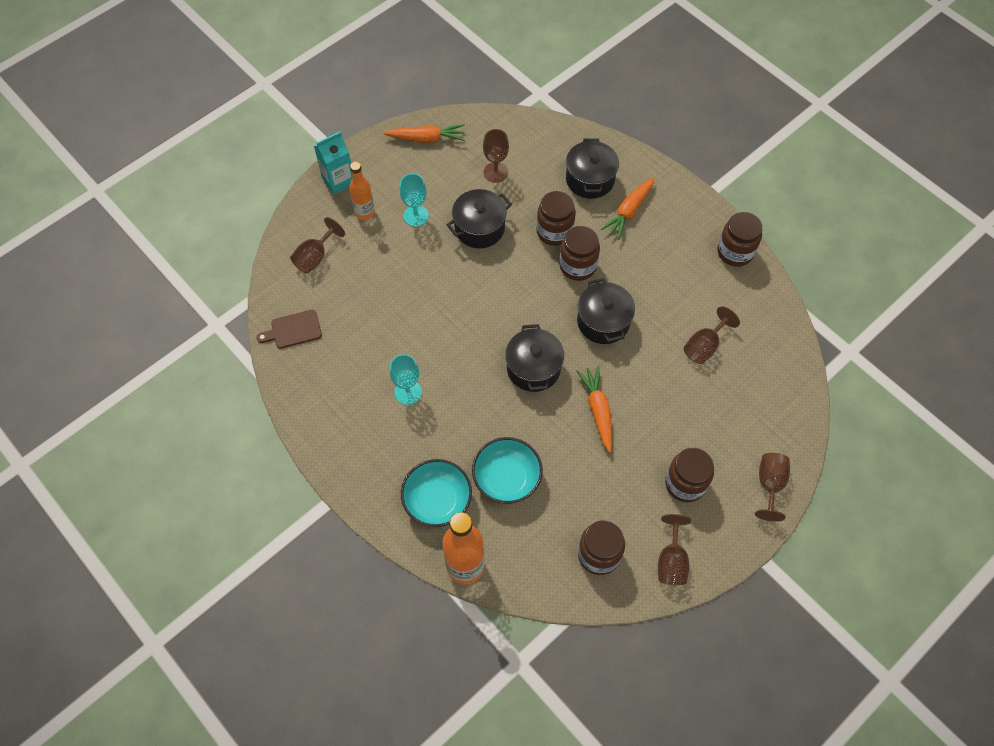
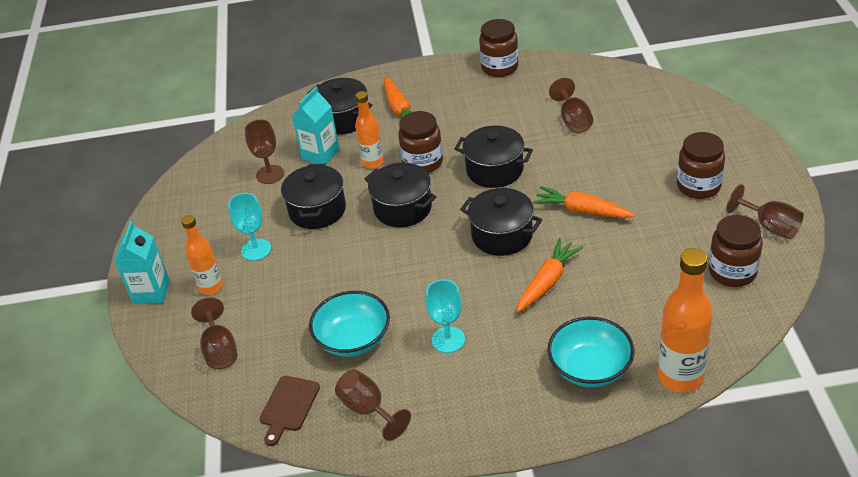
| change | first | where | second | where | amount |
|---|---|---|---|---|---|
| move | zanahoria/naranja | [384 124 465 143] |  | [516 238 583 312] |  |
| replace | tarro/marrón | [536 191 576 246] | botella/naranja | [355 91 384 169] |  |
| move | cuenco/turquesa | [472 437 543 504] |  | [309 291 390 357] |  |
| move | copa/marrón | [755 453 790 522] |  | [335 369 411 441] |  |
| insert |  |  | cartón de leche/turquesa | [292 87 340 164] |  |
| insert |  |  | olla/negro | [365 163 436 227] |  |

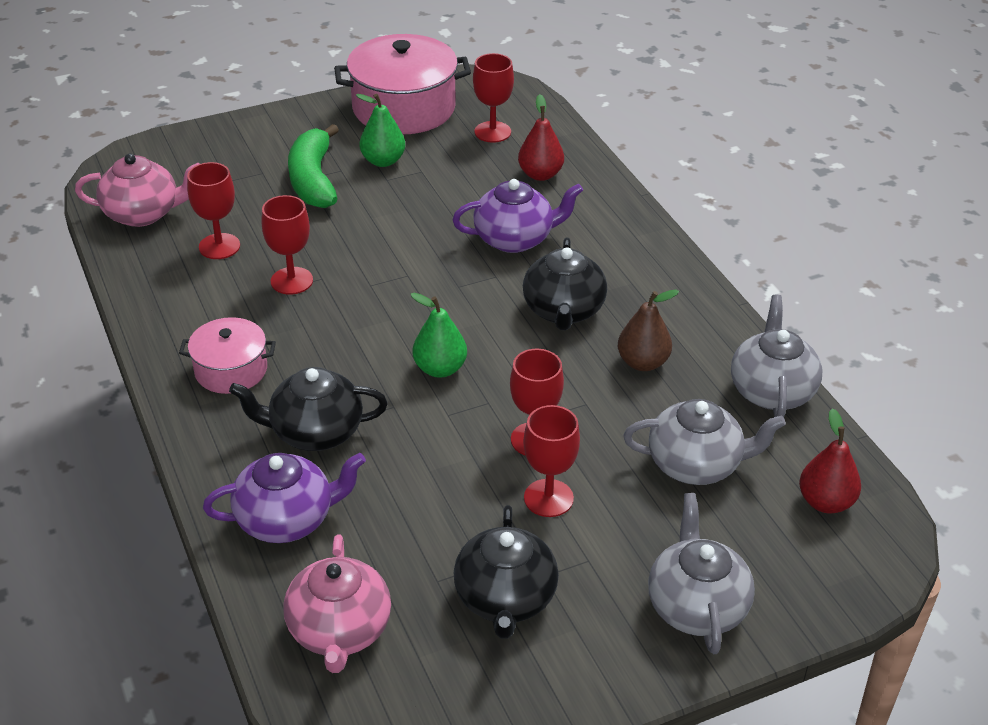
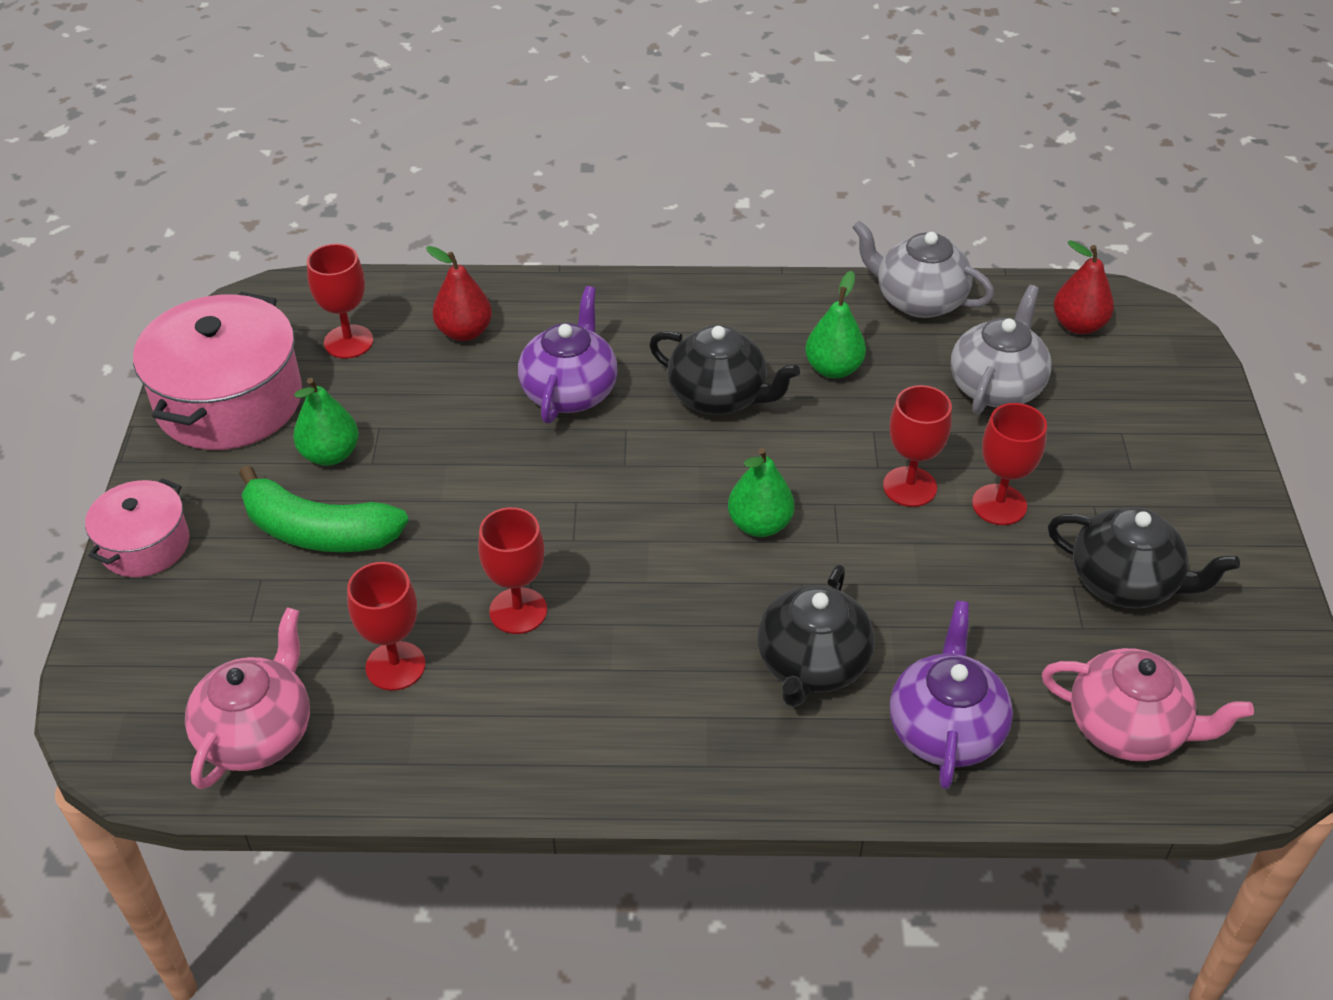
| change | first | where | second | where | amount |
|---|---|---|---|---|---|
| recolor | pera/marrón | [618 290 679 371] | pera/verde | [805 271 866 378] |  |
| move | olla/rosa | [179 317 276 394] |  | [85 478 189 577] |  |
| delete | tetera/gris | [648 493 755 654] |  |  |  |

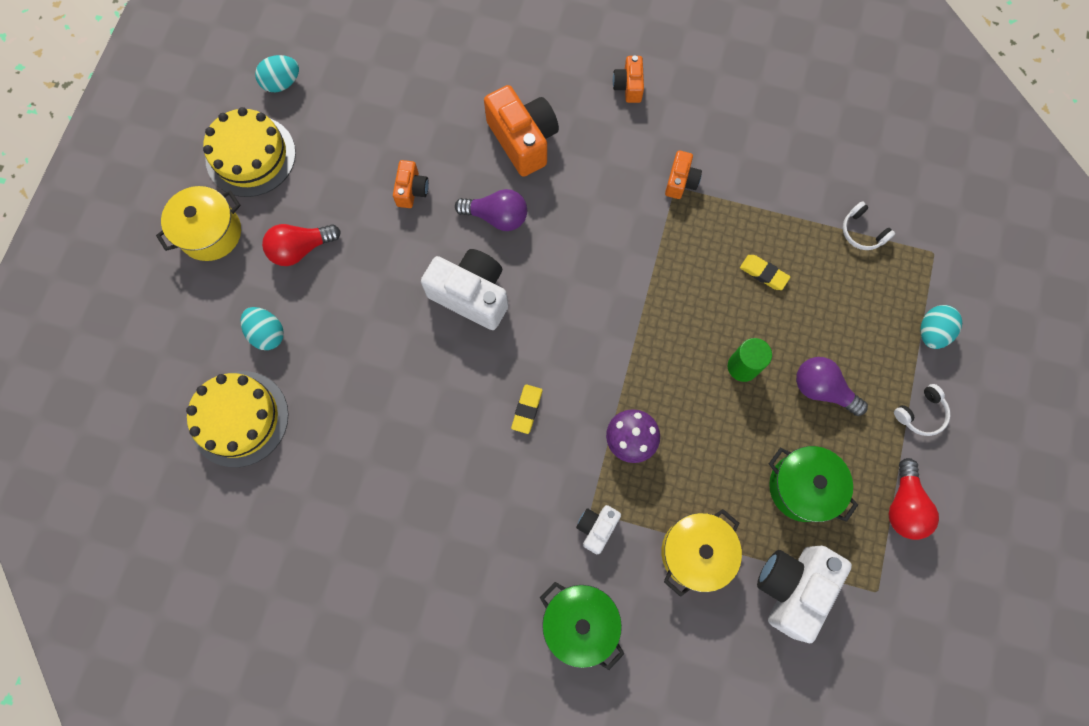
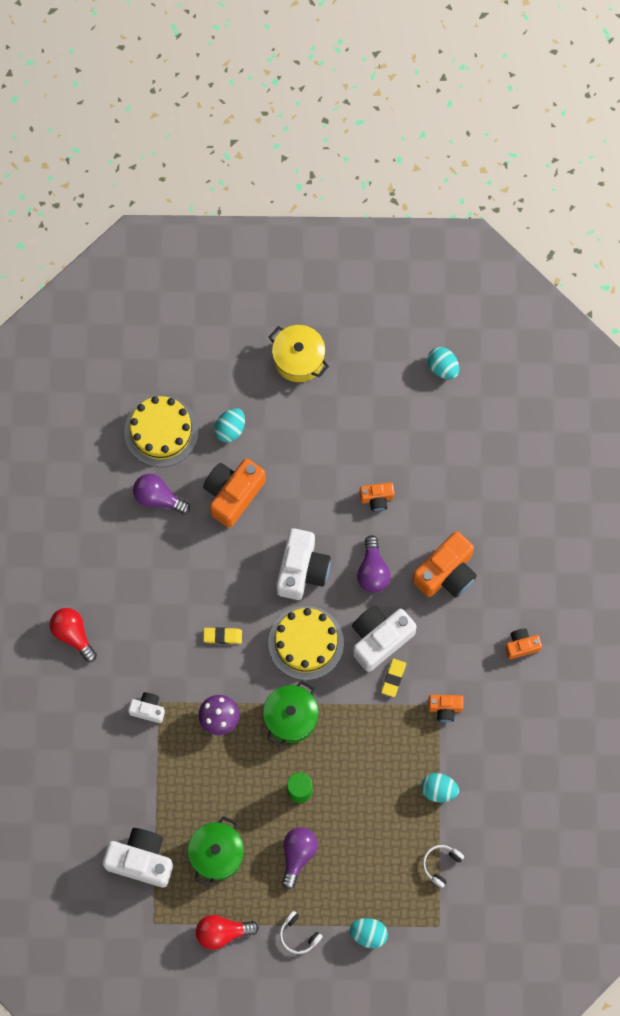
| change | first | where | second | where | amount |
|---|---|---|---|---|---|
| move | tarta/amarillo | [203 107 296 197] |  | [268 606 344 680] |  |
| move | bombilla/rojo | [262 224 341 266] |  | [50 608 97 662] |  |
| move | goma de borrar/amarillo | [740 255 790 290] |  | [381 659 406 697] |  |
| delete | olla/amarillo | [661 509 742 597] |  |  |  |
| move | olla/verde | [540 582 624 670] |  | [263 680 319 747] |  |
| insert |  |  | cámara/naranja | [203 458 266 528] |  |
| insert |  |  | bombilla/morado | [133 474 190 514] |  |
| insert |  |  | cámara/blanco | [352 606 417 672] |  |
| insert |  |  | huevo/turquesa | [421 773 459 802] |  |

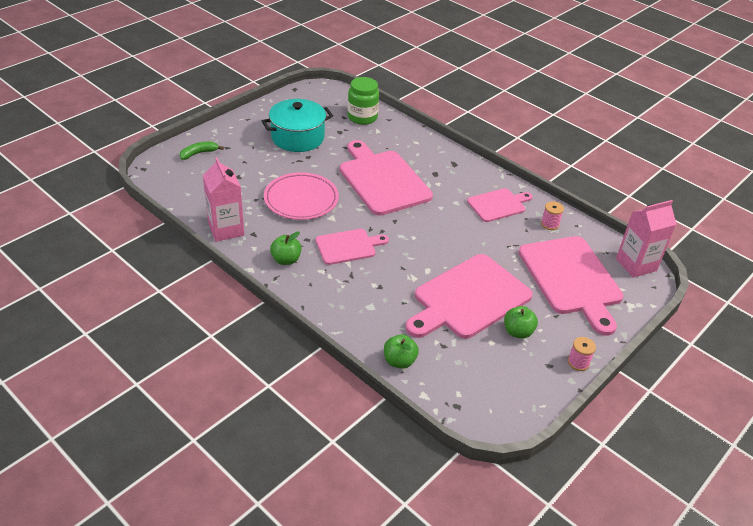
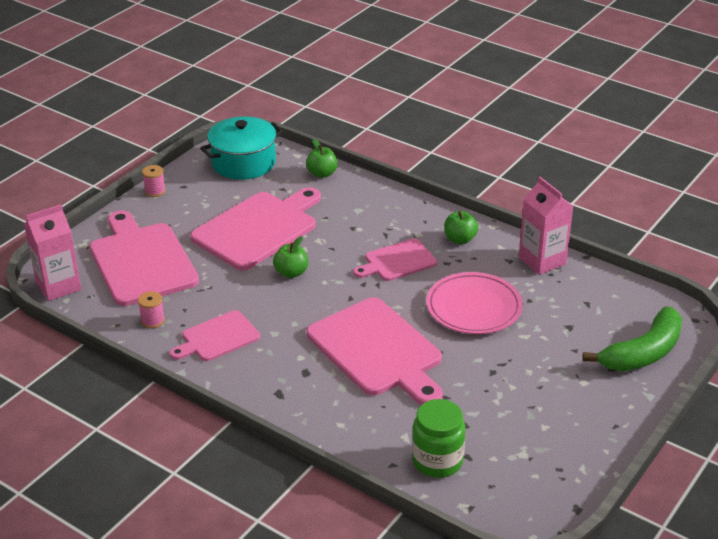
| change | first | where | second | where | amount |
|---|---|---|---|---|---|
| move | olla/turquesa | [262 99 333 152] |  | [200 116 284 180] |  |
| resize | plátano/verde | [179 141 224 160] |  | [583 306 682 371] | x1.96 |
| move | manzana/verde | [504 306 538 339] |  | [273 236 308 278] |  |

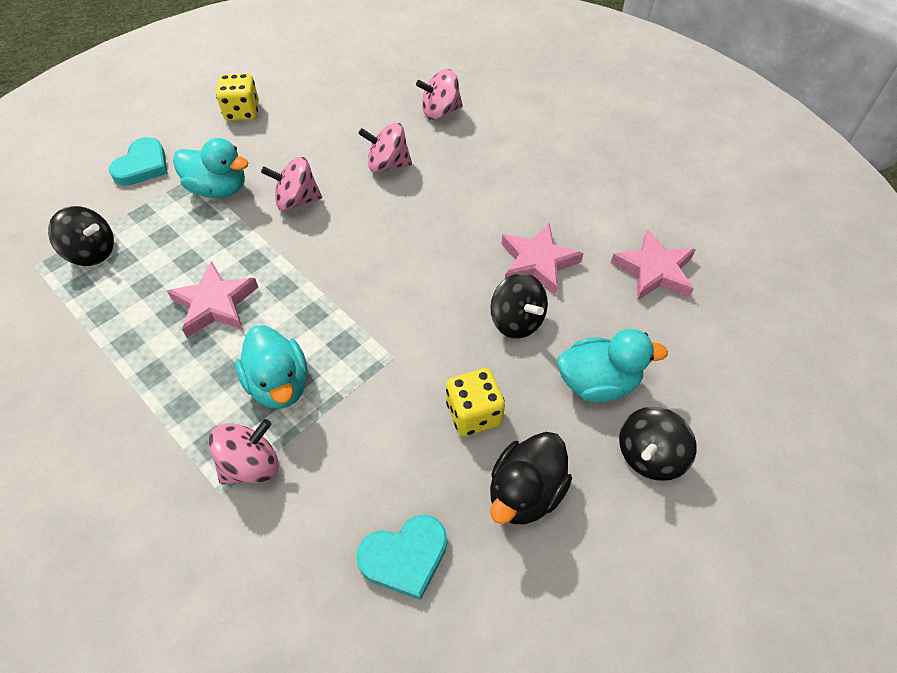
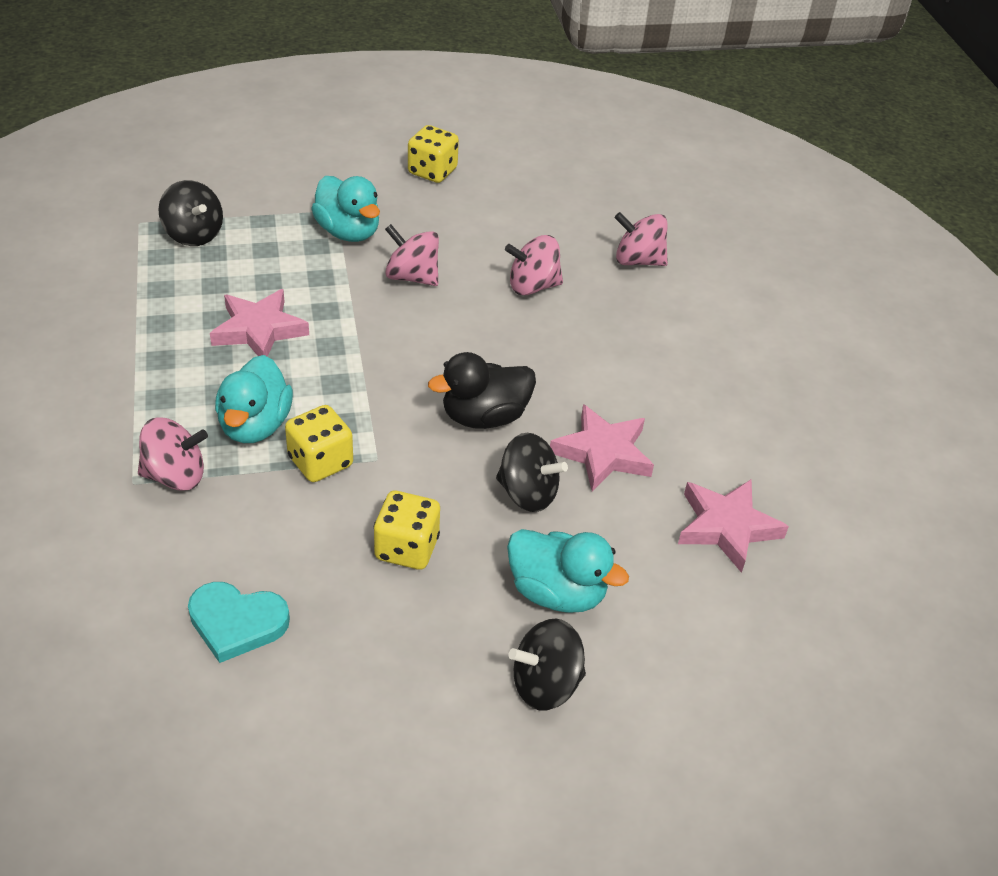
| change | first | where | second | where | amount |
|---|---|---|---|---|---|
| rotate | peonza/rosa | [358 123 412 173] |  | [505 235 563 295] | 45 degrees counterclockwise |
| delete | corazón/turquesa | [109 137 168 186] |  |  |  |
| rotate | peonza/negro | [491 273 548 339] |  | [496 433 568 512] | 60 degrees counterclockwise |
| move | pato/negro | [490 432 572 524] |  | [428 352 536 429] |  |
| insert |  |  | dado/amarillo | [285 405 353 482] |  |

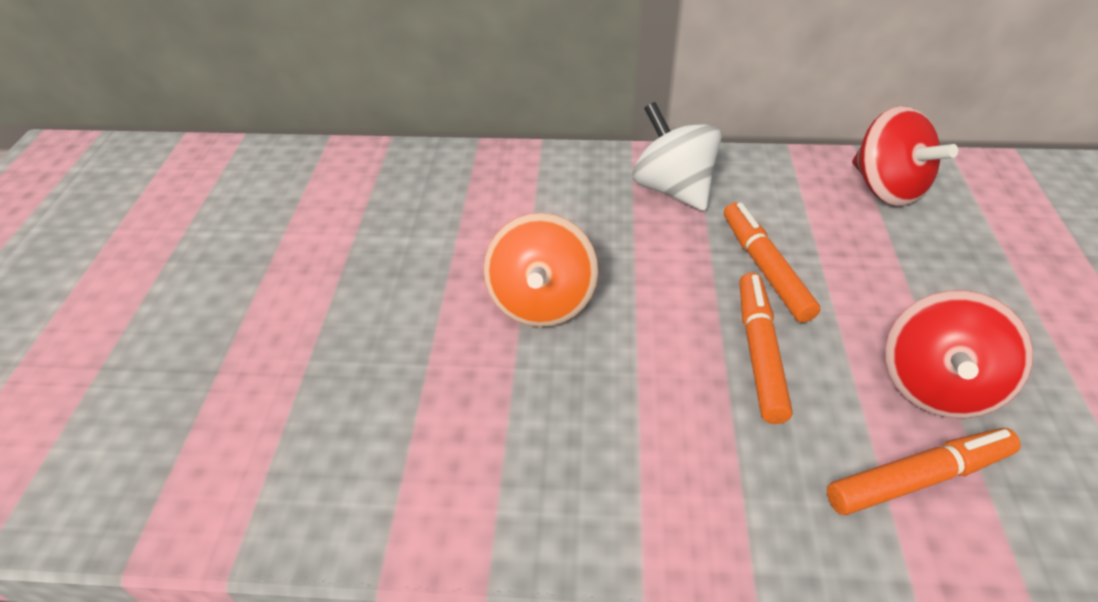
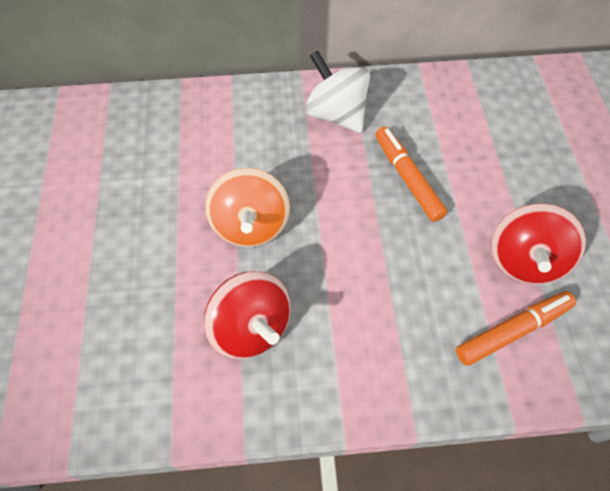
| change | first | where | second | where | amount |
|---|---|---|---|---|---|
| move | peonza/rojo | [852 106 958 206] |  | [204 271 291 359] |  |
| delete | rotulador/naranja | [739 273 792 424] |  |  |  |

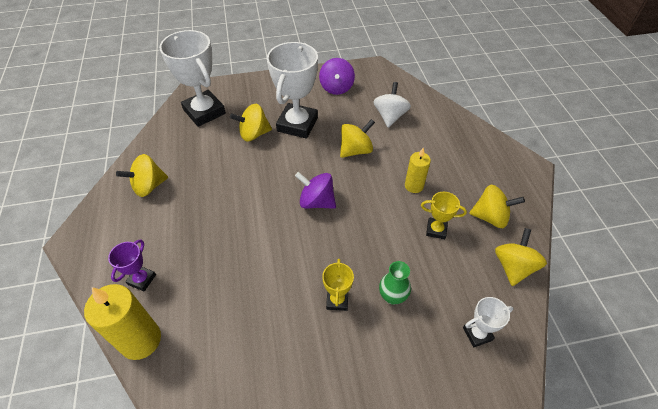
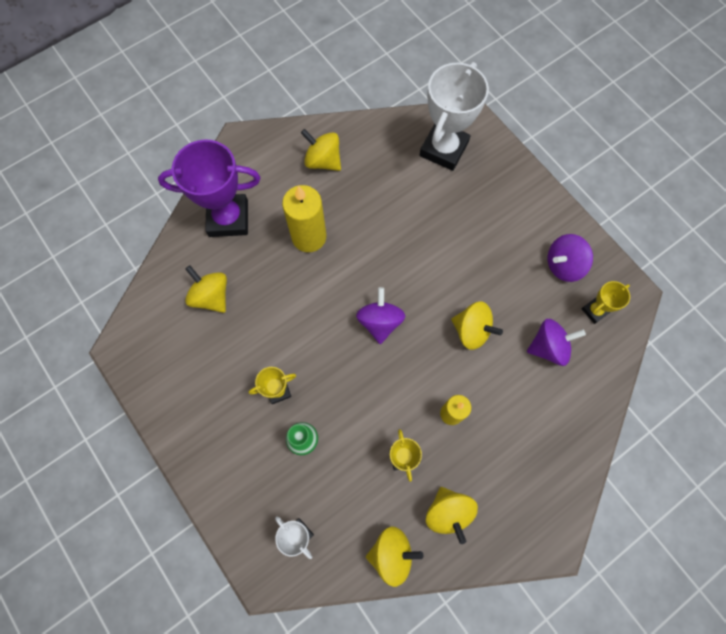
| change | first | where | second | where | amount |
|---|---|---|---|---|---|
| delete | trofeo/blanco | [267 42 318 139] |  |  |  |
| recolor | peonza/blanco | [373 82 411 128] | peonza/morado | [527 319 586 366] |  |
| move | peonza/amarillo | [230 104 272 141] |  | [185 265 227 313] |  |
| resize | trofeo/morado | [108 239 156 291] |  | [158 139 260 237] | x2.07 |
| move | vela/amarillo | [84 284 161 360] |  | [282 185 326 252] |  |
| insert |  |  | trofeo/amarillo | [581 281 630 324] |  |

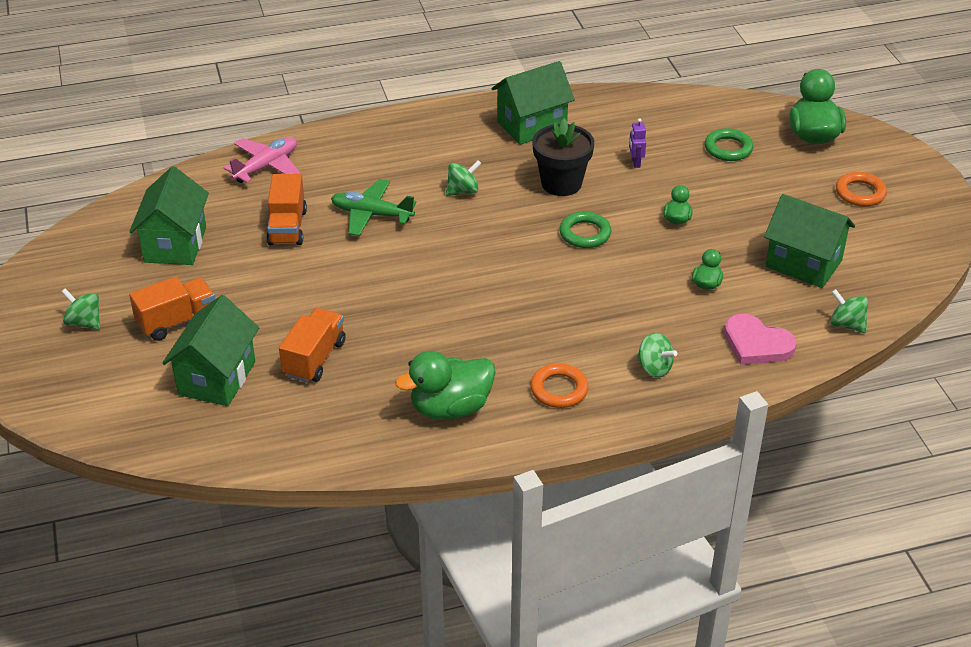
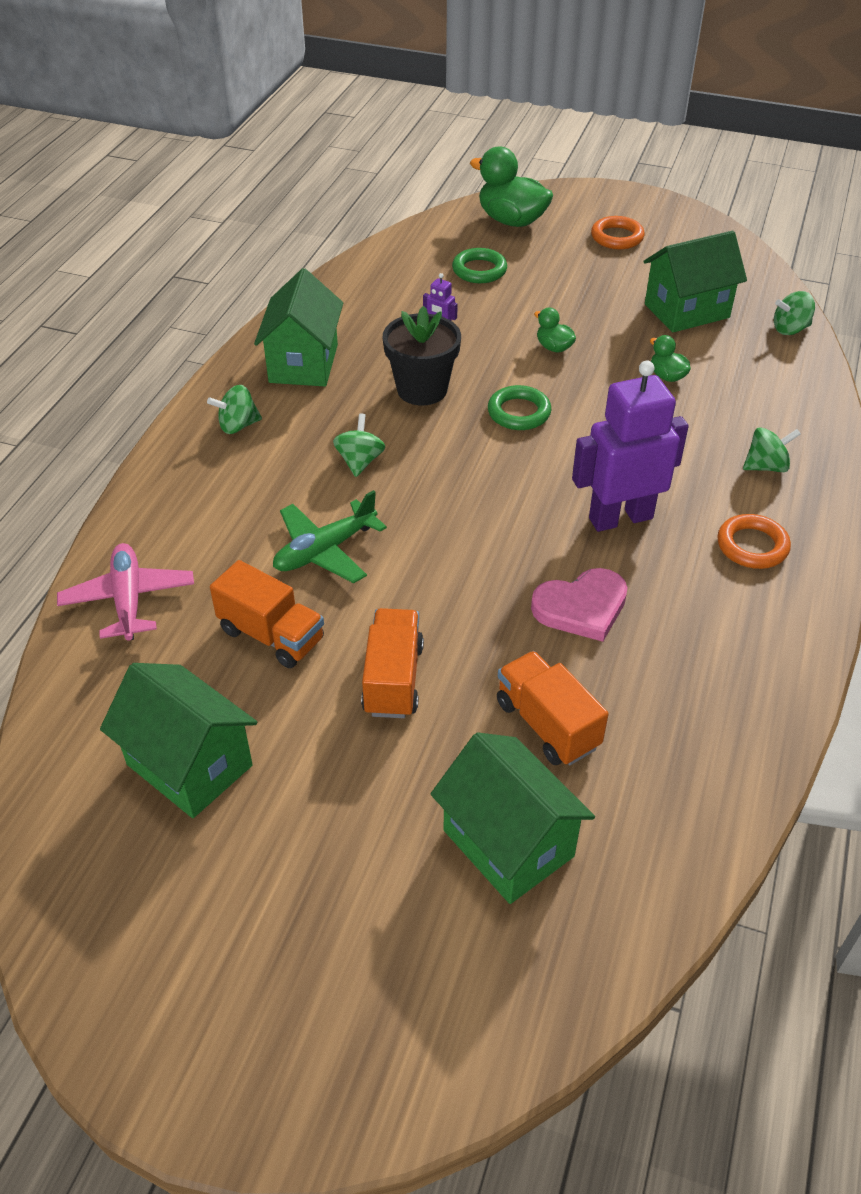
| change | first | where | second | where | amount |
|---|---|---|---|---|---|
| move | camión/naranja | [129 276 216 341] |  | [361 608 424 718] |  |
| move | peonza/verde | [61 288 100 330] |  | [207 385 262 434] |  |
| move | corazón/rosa | [724 314 797 365] |  | [531 568 628 642] |  |
| delete | pato/verde | [395 351 496 420] |  |  |  |
| insert |  |  | robot/morado | [572 361 689 532] |  |

